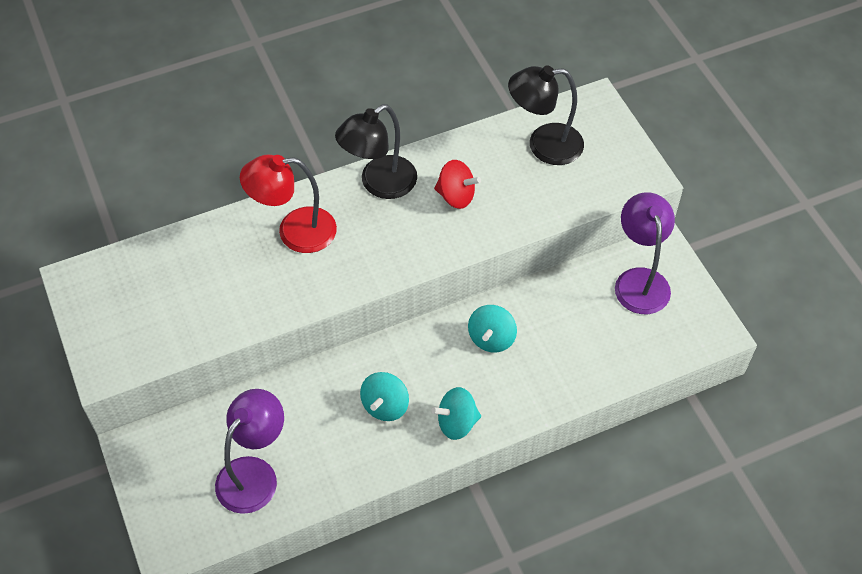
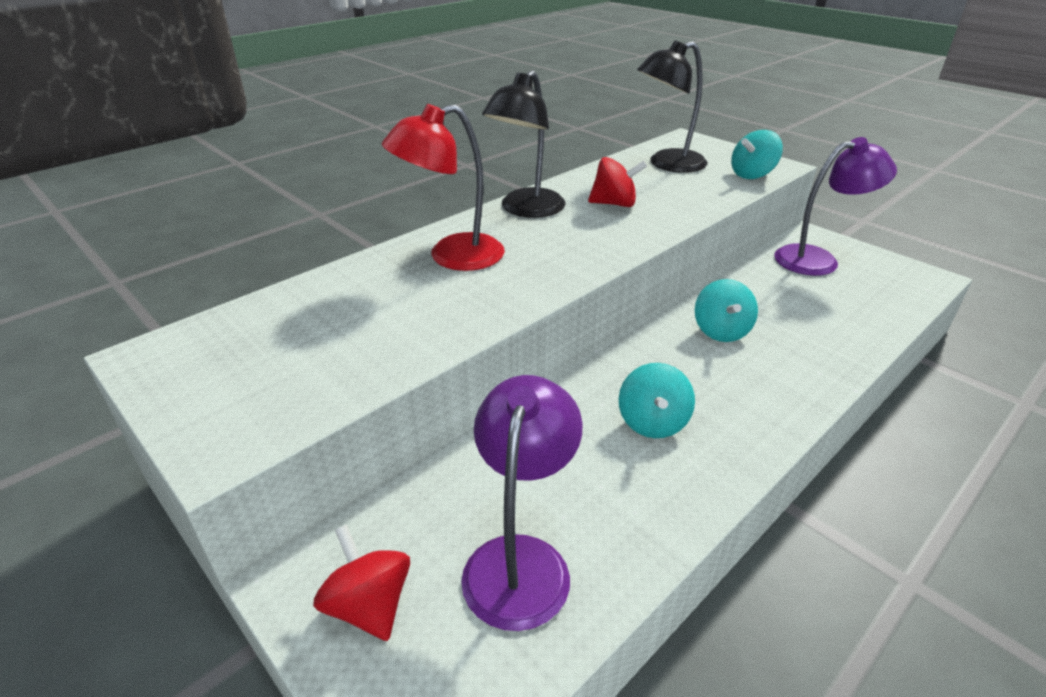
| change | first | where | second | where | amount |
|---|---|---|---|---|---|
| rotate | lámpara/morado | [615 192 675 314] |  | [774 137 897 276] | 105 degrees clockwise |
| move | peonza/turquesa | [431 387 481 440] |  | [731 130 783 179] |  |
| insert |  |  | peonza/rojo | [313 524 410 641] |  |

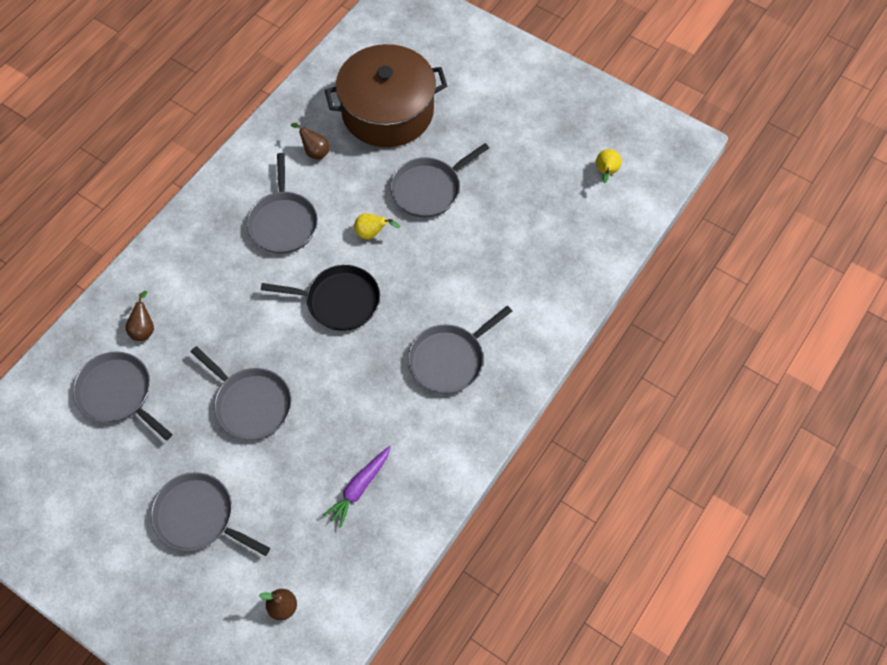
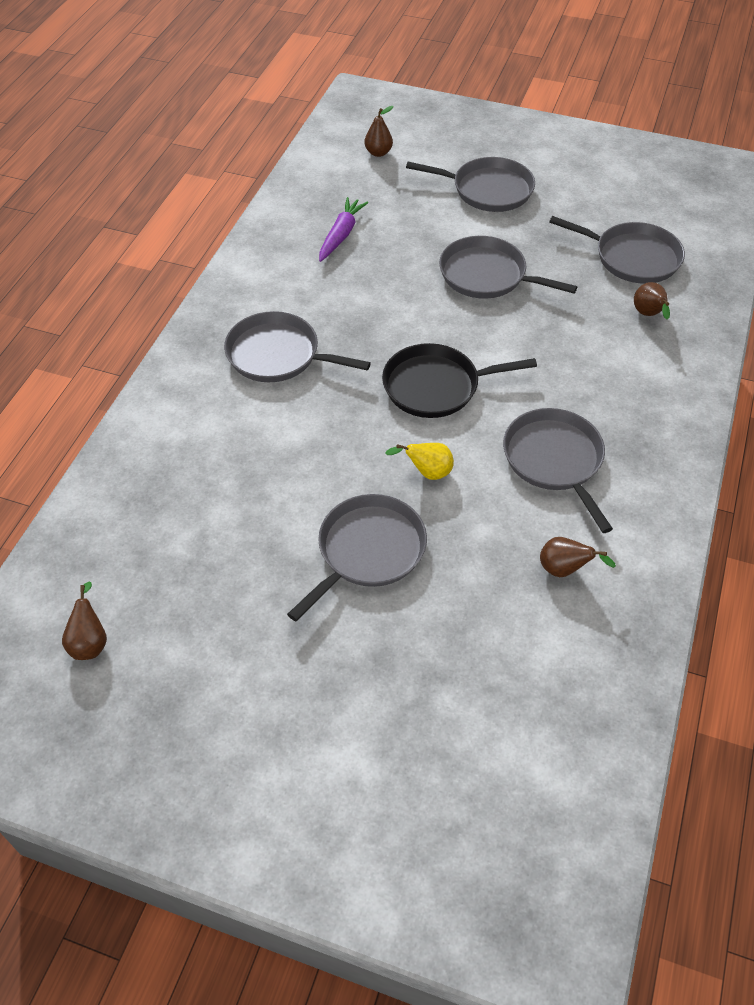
| change | first | where | second | where | amount |
|---|---|---|---|---|---|
| delete | olla/marrón | [325 44 447 147] |  |  |  |
| recolor | pera/amarillo | [596 149 622 183] | pera/marrón | [62 582 107 660] |  |
| rotate | sartén/gris | [408 306 512 394] |  | [224 311 371 382] | 105 degrees counterclockwise |

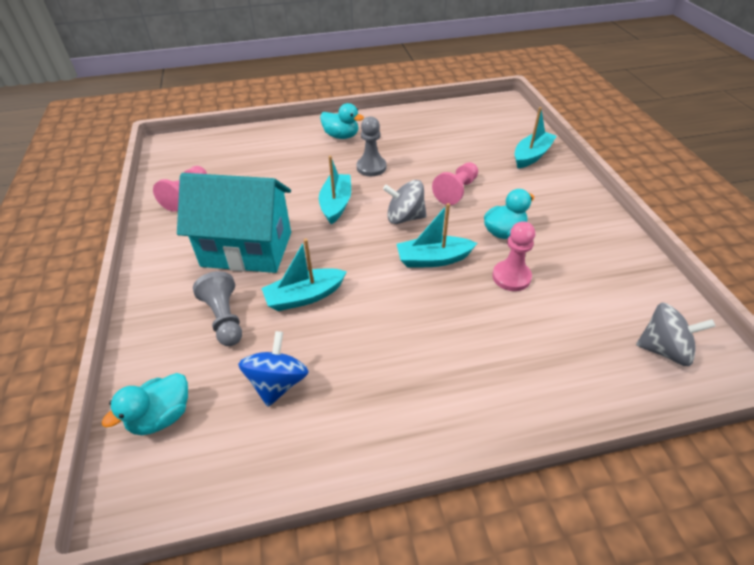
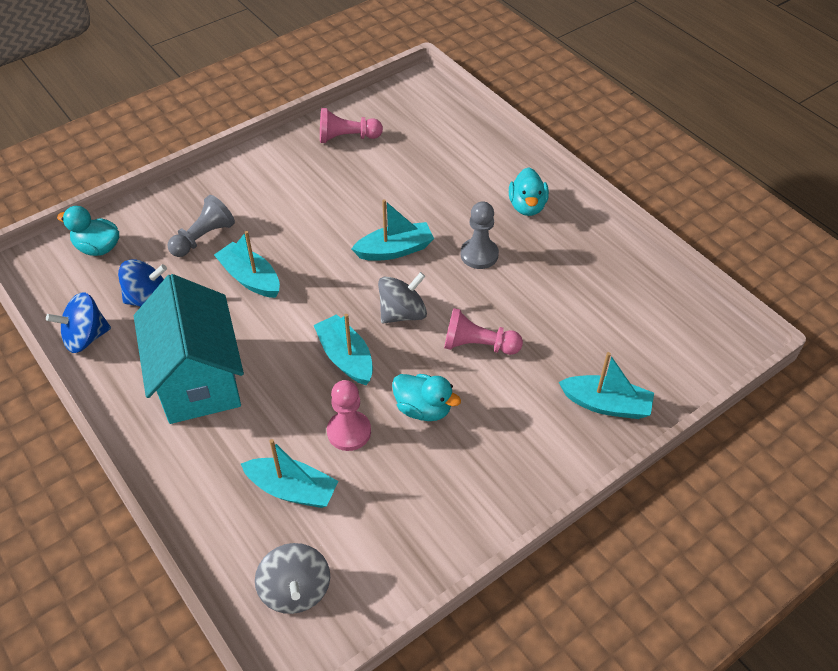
| change | first | where | second | where | amount |
|---|---|---|---|---|---|
| move | casa/turquesa | [177 173 291 273] |  | [134 274 244 424] |  |
| rotate | peonza/gris | [383 180 427 224] |  | [378 272 427 324] | 75 degrees clockwise |
| insert |  |  | peonza/azul | [46 292 111 353] |  |
| insert |  |  | barco/turquesa | [241 439 338 508] |  |

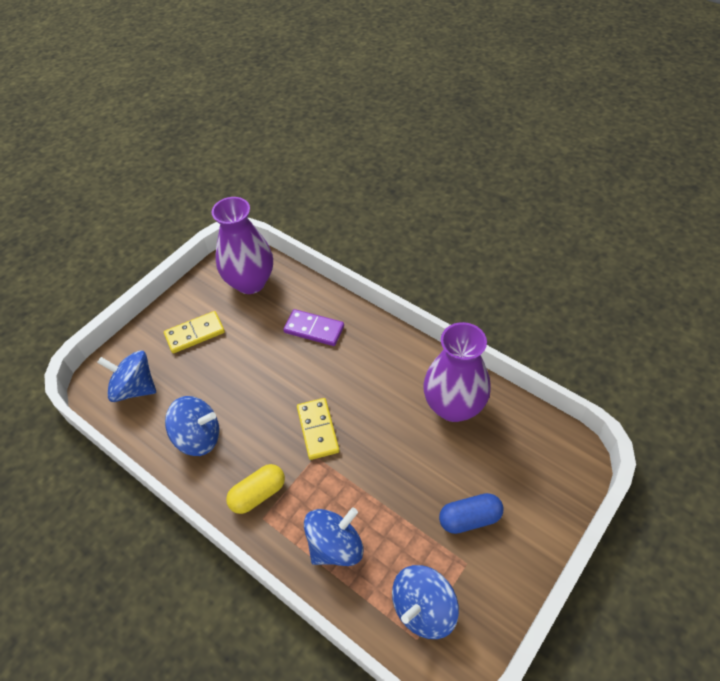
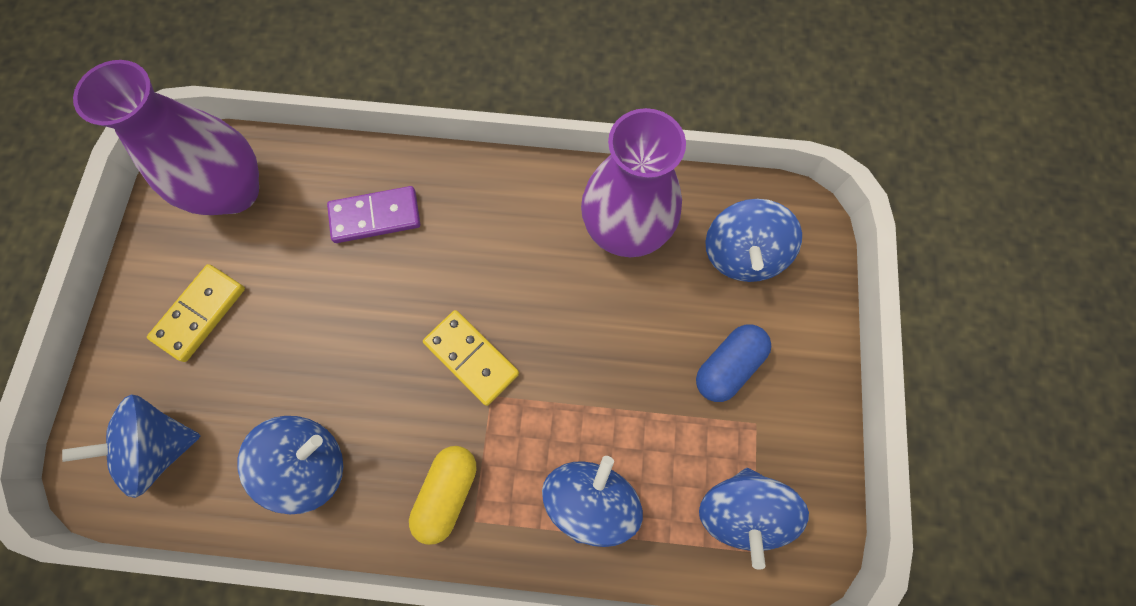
| change | first | where | second | where | amount |
|---|---|---|---|---|---|
| insert |  |  | peonza/azul | [705 199 802 282] |  |

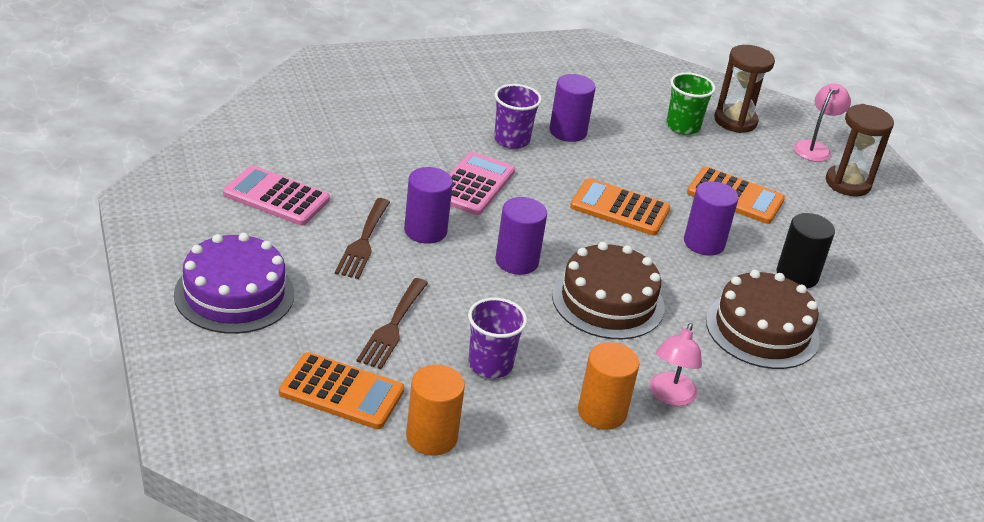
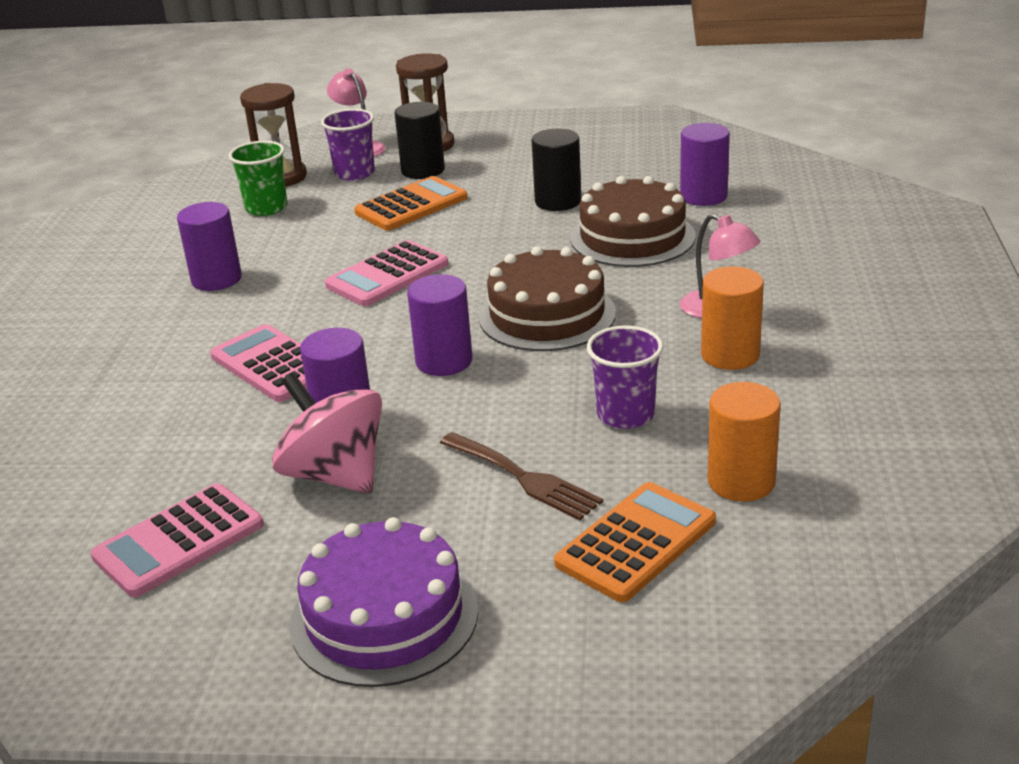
| change | first | where | second | where | amount |
|---|---|---|---|---|---|
| move | vaso/morado | [494 84 542 149] |  | [321 109 375 181] |  |
| recolor | calculadora/naranja | [570 178 670 235] | calculadora/rosa | [325 240 448 306] |  |
| move | cilindro/morado | [684 181 739 256] |  | [680 123 730 206] |  |
| replace | tenedor/marrón | [335 198 390 279] | peonza/rosa | [272 372 382 494] |  |
| insert |  |  | cilindro/negro | [394 102 445 179] |  |

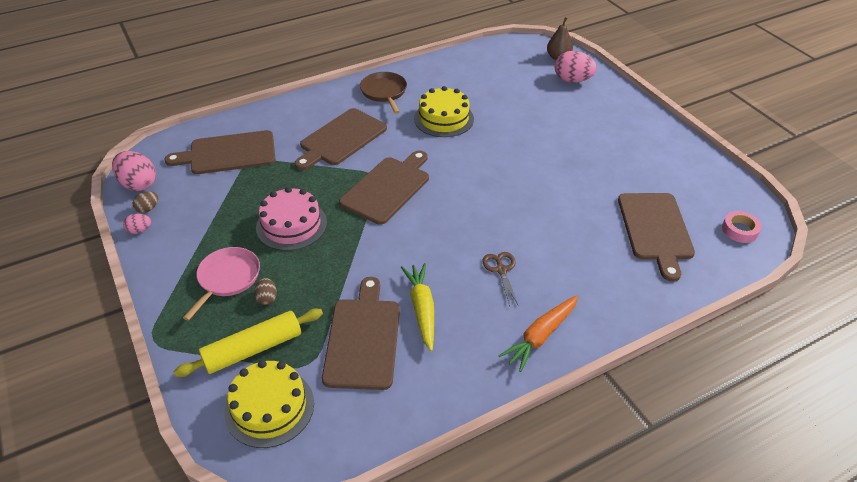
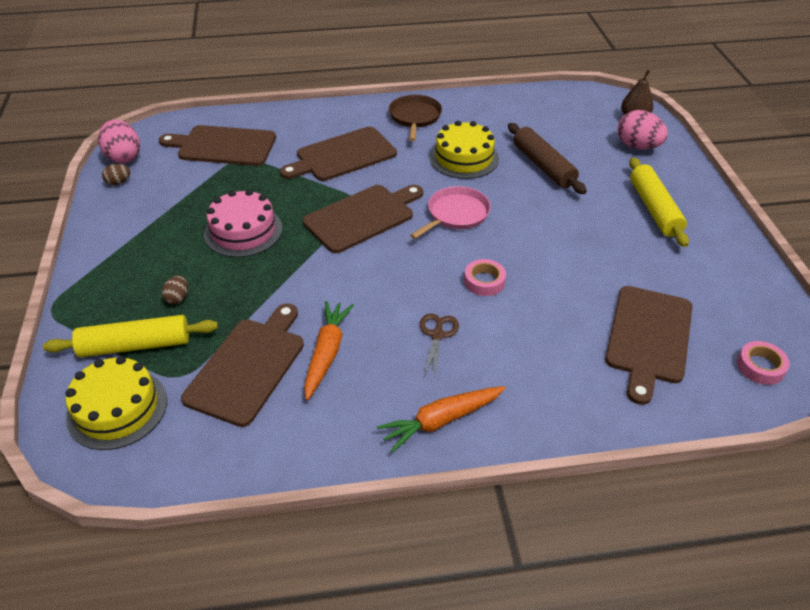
| change | first | where | second | where | amount |
|---|---|---|---|---|---|
| delete | huevo/rosa | [123 213 151 234] |  |  |  |
| move | sartén/rosa | [183 247 260 321] |  | [410 186 491 239] |  |
| recolor | zanahoria/amarillo | [401 263 434 351] | zanahoria/naranja | [304 301 354 400] |  |
| insert |  |  | rodillo/marrón | [508 123 587 194] |  |
| insert |  |  | rodillo/amarillo | [629 158 689 247] |  |
| insert |  |  | cinta adhesiva/rosa | [464 259 506 296] |  |

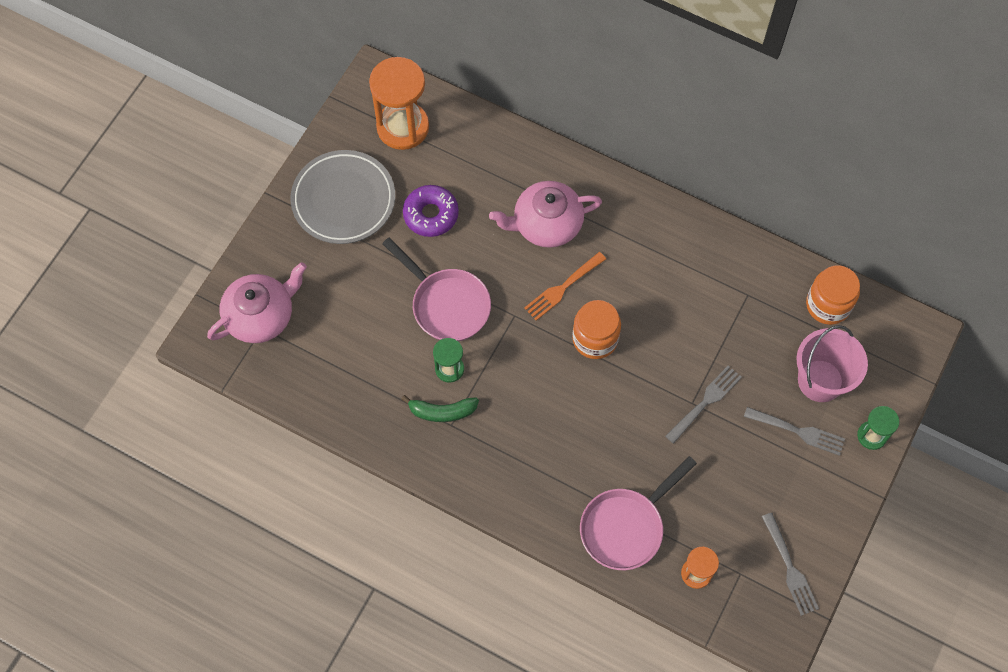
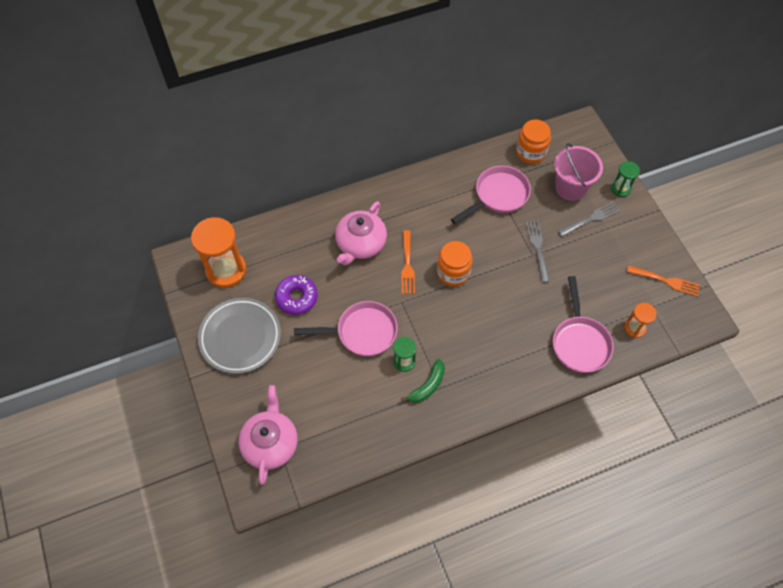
| change | first | where | second | where | amount |
|---|---|---|---|---|---|
| recolor | tenedor/gris | [761 513 819 616] | tenedor/naranja | [627 265 700 296] |  |
| insert |  |  | sartén/rosa | [451 165 531 224] |  |

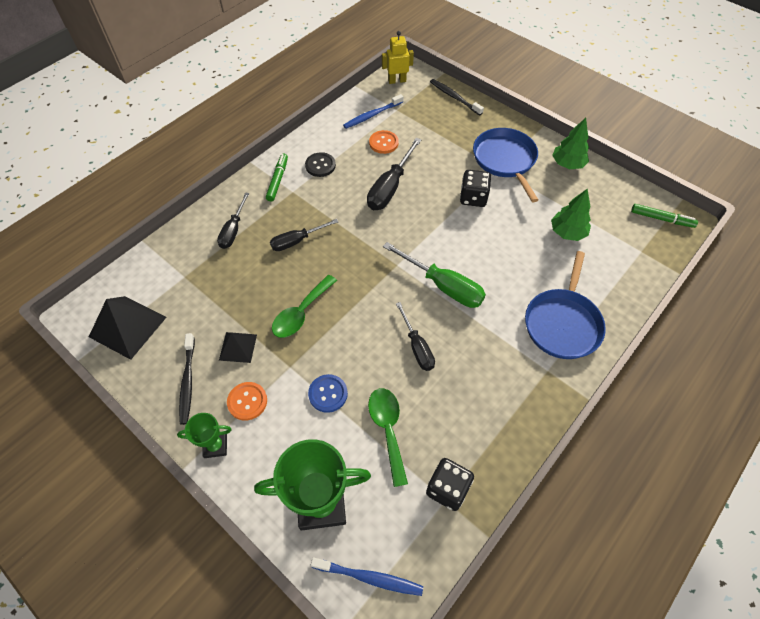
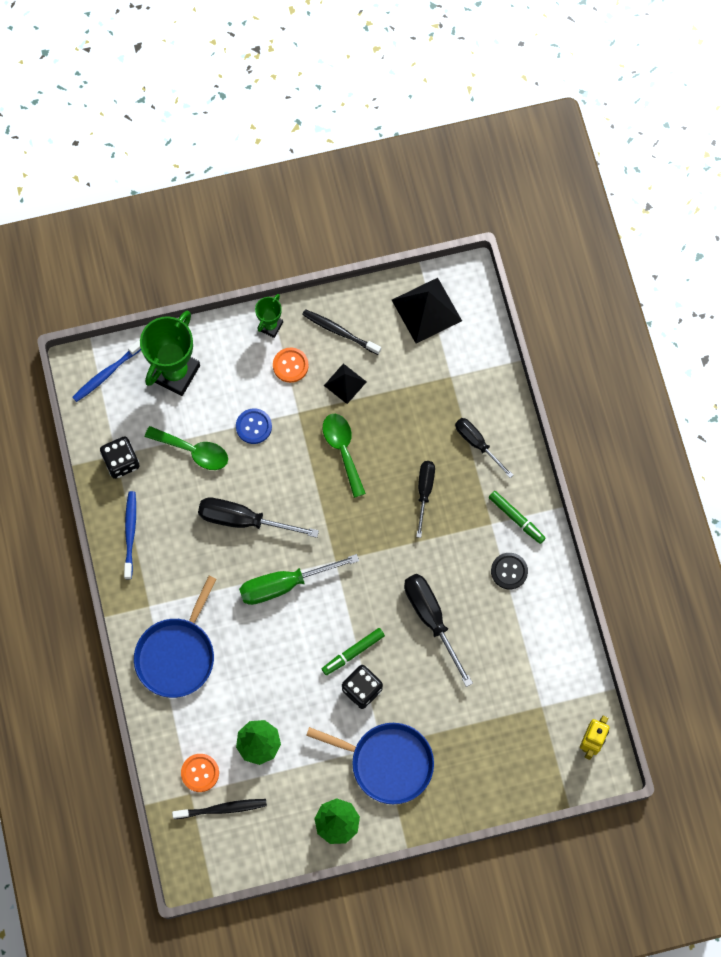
| change | first | where | second | where | amount |
|---|---|---|---|---|---|
| move | cepillo de dientes/negro | [430 79 484 115] |  | [172 799 267 819] |  |
| move | cepillo de dientes/azul | [343 94 404 129] |  | [124 491 136 579] |  |
| move | botón/naranja | [369 130 399 154] |  | [181 754 219 792] |  |
| move | rotulador/verde | [631 204 698 228] |  | [322 628 385 675] |  |
| rotate | sartén/azul | [525 251 606 359] |  | [134 576 217 698] | 120 degrees counterclockwise |
| resize | destornillador/negro | [396 302 435 371] |  | [198 498 319 538] | x1.54 |

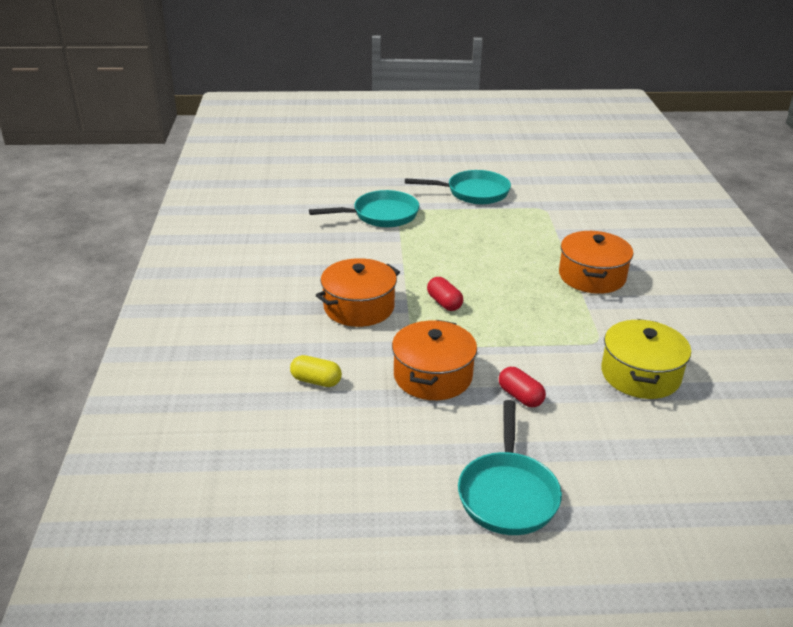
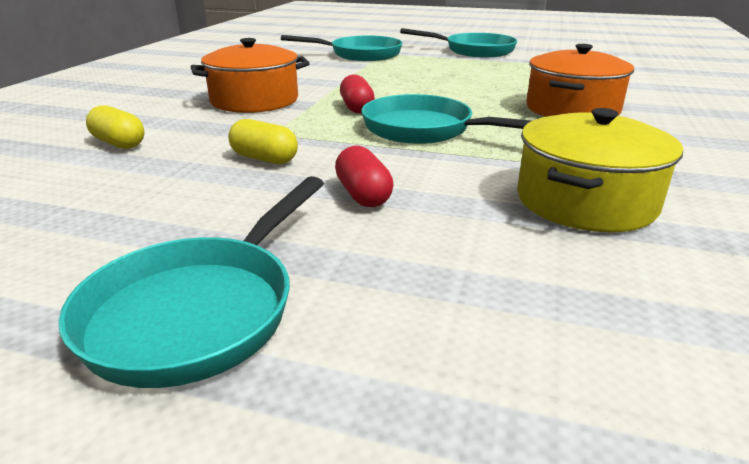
| change | first | where | second | where | amount |
|---|---|---|---|---|---|
| replace | olla/naranja | [392 320 477 400] | cápsula/amarillo | [229 119 298 164] |  |
| insert |  |  | sartén/turquesa | [361 94 531 144] |  |

